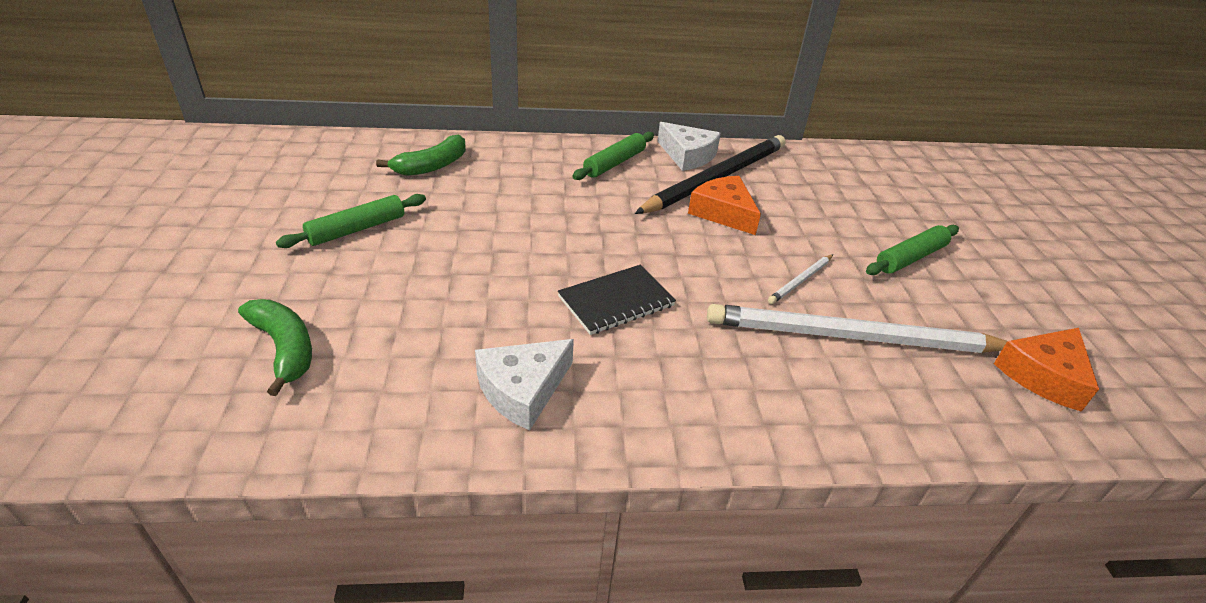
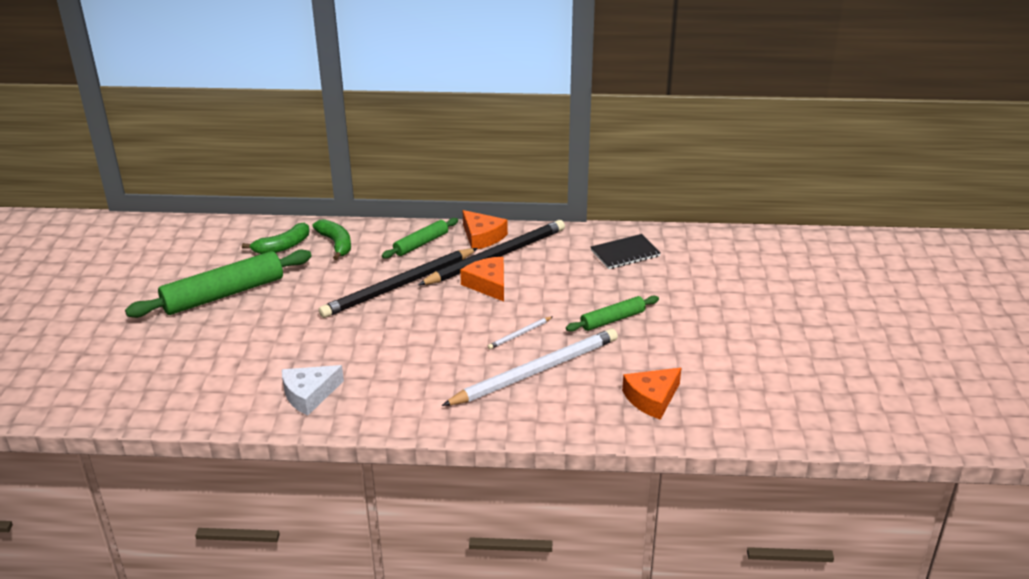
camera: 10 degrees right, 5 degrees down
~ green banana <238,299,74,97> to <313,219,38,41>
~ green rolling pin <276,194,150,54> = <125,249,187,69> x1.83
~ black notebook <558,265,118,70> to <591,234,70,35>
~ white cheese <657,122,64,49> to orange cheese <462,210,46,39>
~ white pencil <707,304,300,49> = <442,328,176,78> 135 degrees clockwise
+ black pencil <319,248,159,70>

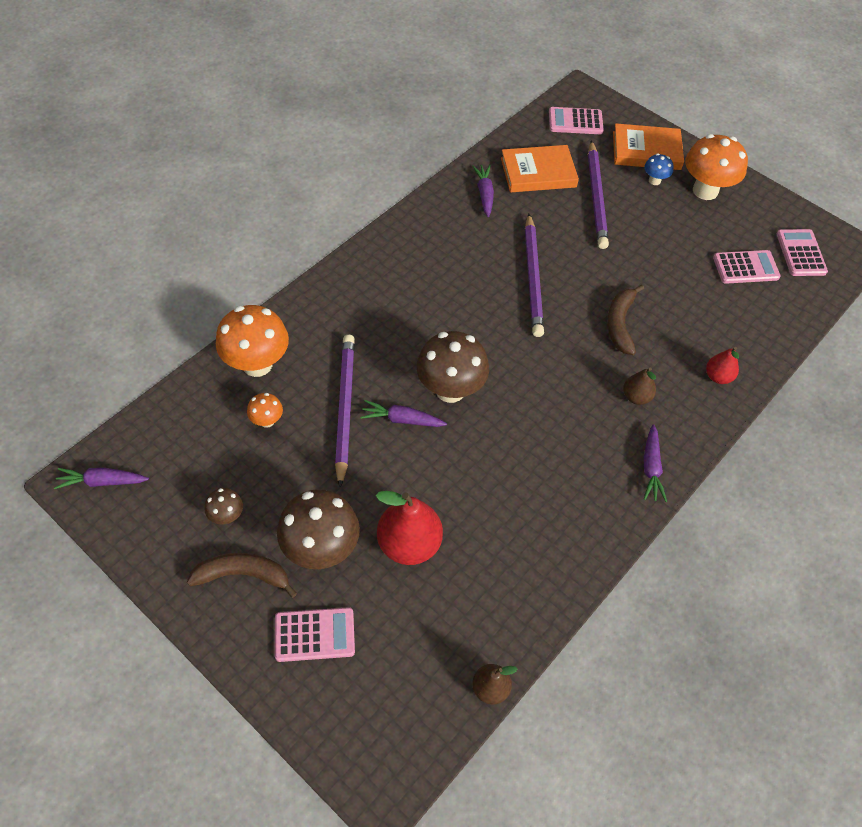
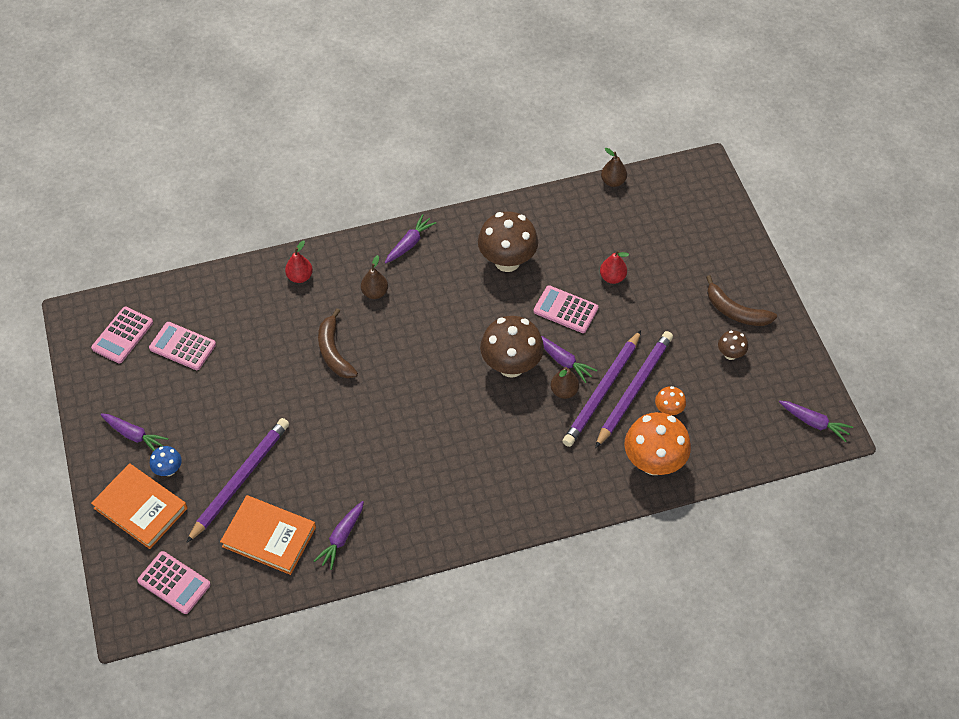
camera: 145 degrees left, 0 degrees up
~ pink calculator <275,607,80,55> to <534,285,64,48>
~ brown mushroom <277,489,83,80> to <478,211,60,61>
~ red pear <376,491,67,74> = <600,250,29,34> x0.55
~ purple pencil <525,214,19,123> to <595,331,78,117>
~ brown banana <607,285,37,70> = <318,308,40,70> 120 degrees clockwise
~ orange mushroom <685,134,63,66> to purple carrot <100,413,68,38>
+ brown pear <551,367,28,32>

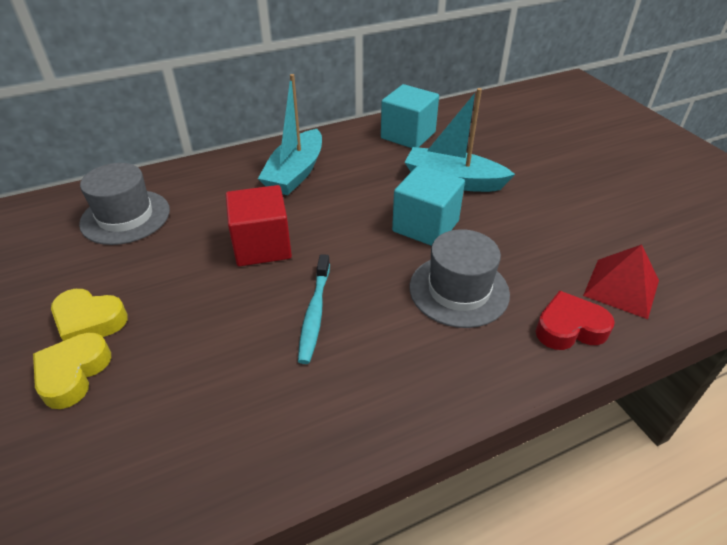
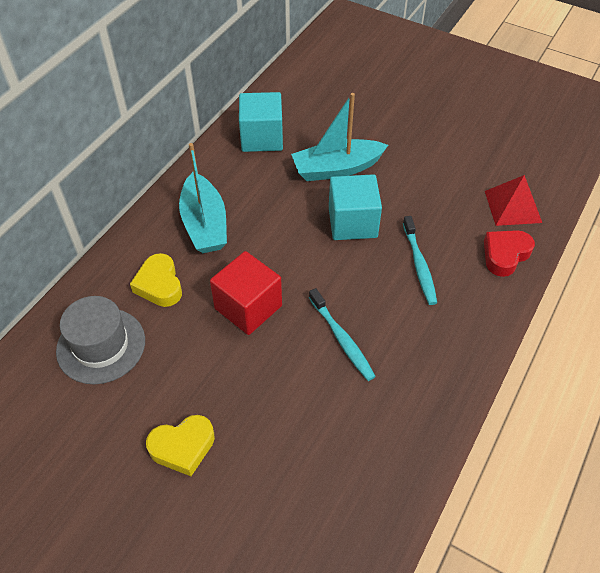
camera: 35 degrees left, 10 degrees up
~ yellow heart <33,333,78,76> to <130,253,52,54>
~ grey hat <410,229,100,99> to turquoise toothbrush <403,216,34,89>

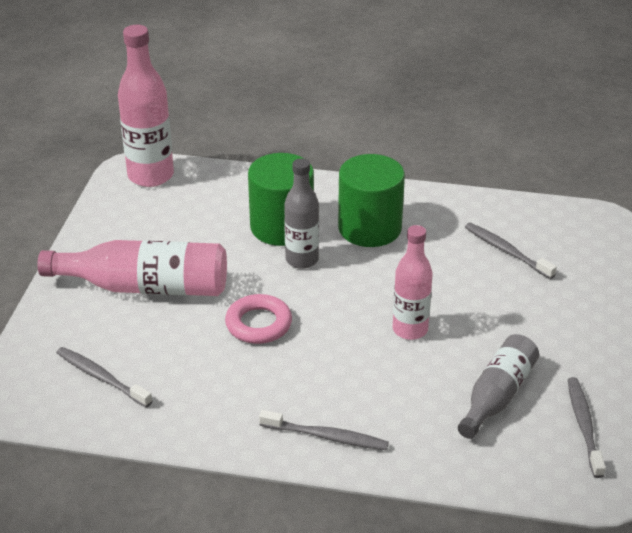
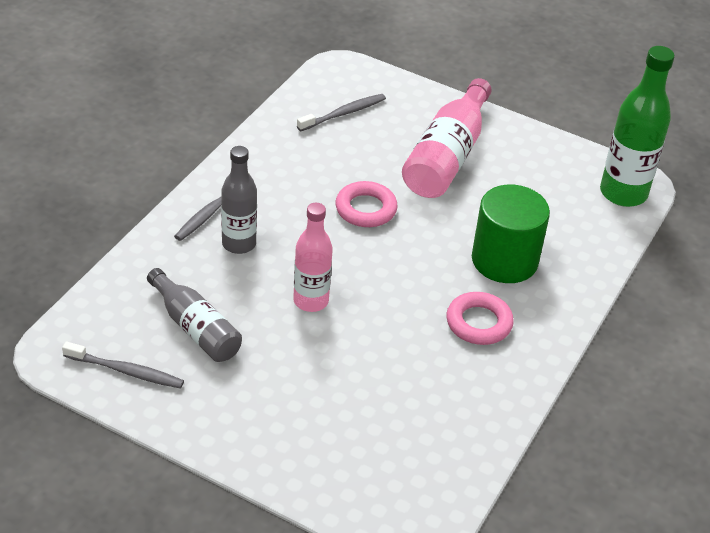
camera: 105 degrees right, 5 degrees up
~ pink bottle <118,25,56,162> to green bottle <600,46,75,161>
~ grey bottle <284,158,35,111> to <221,146,36,108>
~ green cylinder <338,154,67,93> to pink ring <447,292,67,53>
- grey toothbrush <465,223,92,56>

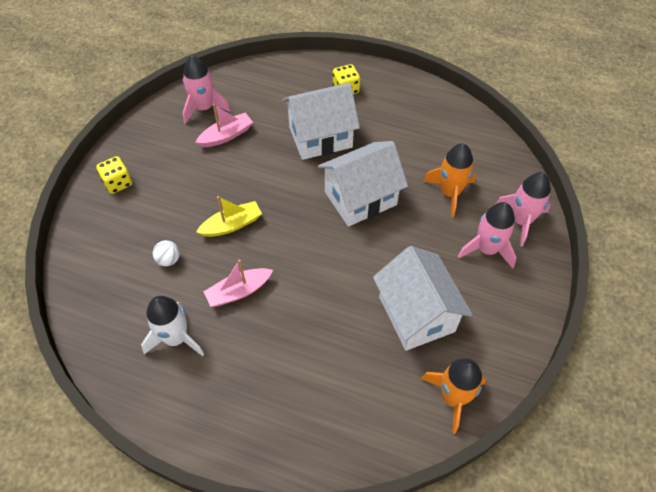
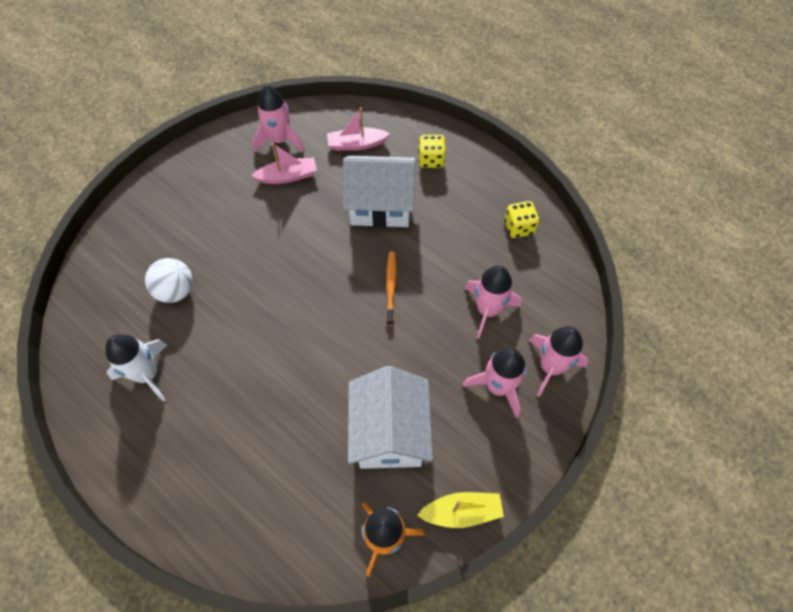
camera: 20 degrees right, 5 degrees up
~ yellow dice <96,156,36,38> to <504,201,35,37>
~ white ball <153,240,27,26> = <145,258,48,45> x1.64
~ yellow boat <196,196,66,41> to <417,492,87,36>
~ pink boat <204,260,69,47> to <327,107,63,44>
~ white house <318,141,90,86> to orange toothbrush <386,251,10,74>
~ orange rocket <423,143,53,75> to pink rocket <465,265,56,74>

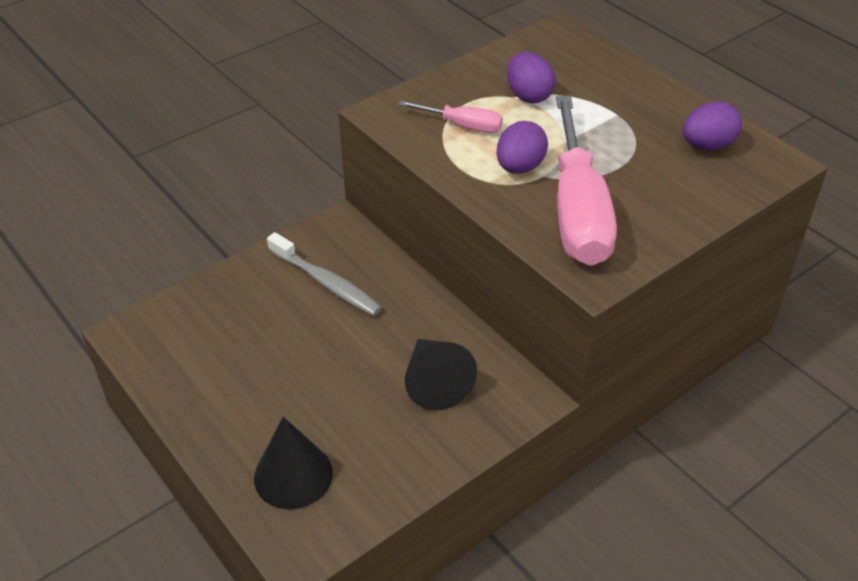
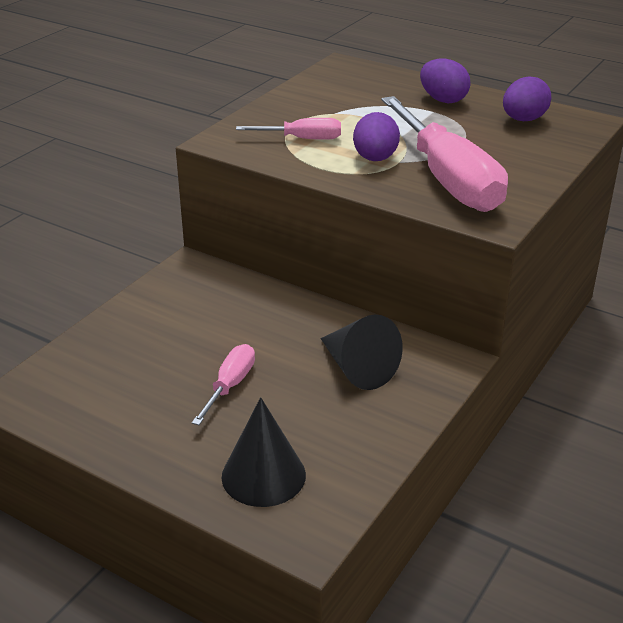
camera: 20 degrees left, 10 degrees down
- grey toothbrush <267,232,115,84>
~ purple egg <507,52,48,52> to <420,58,50,45>
+ pink screwdriver <192,344,63,81>

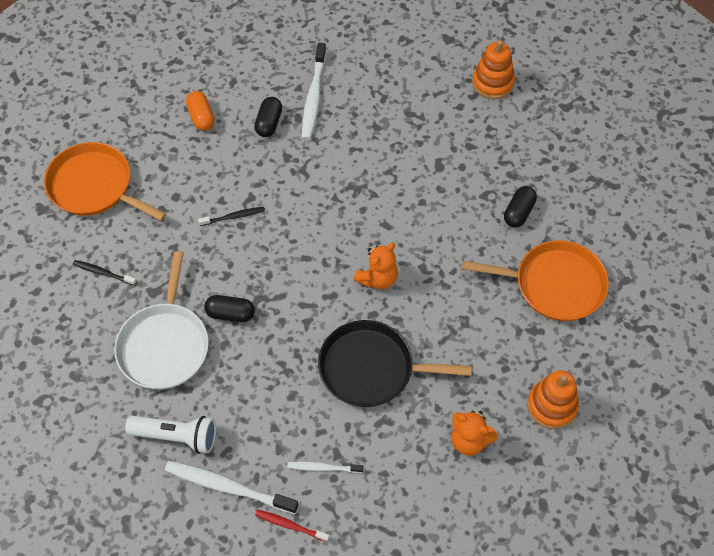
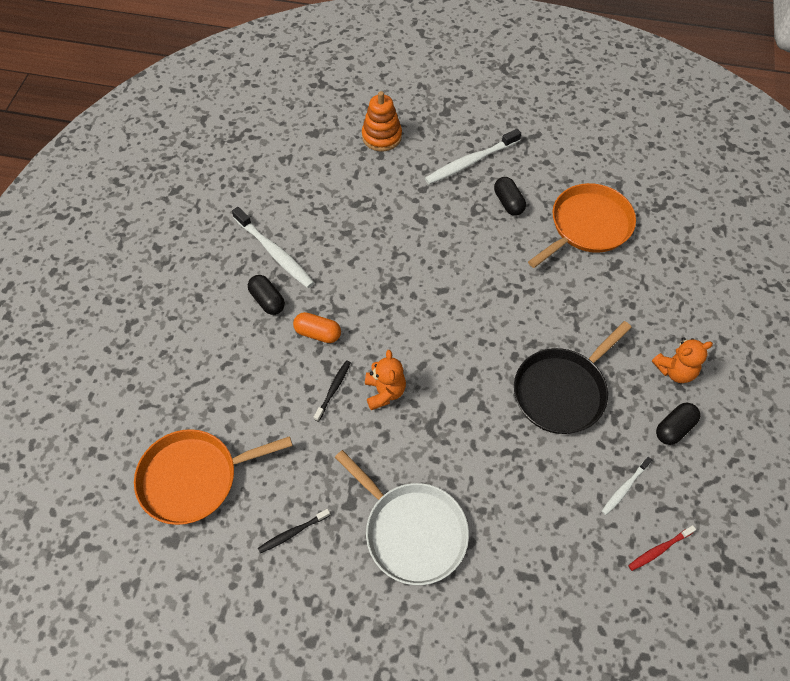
camera: 50 degrees left, 0 degrees up
- white flashlight <125,416,91,38>
~ white toothbrush <165,461,133,53> to <425,129,96,55>
~ orange capsule <186,91,29,40> to <293,312,48,31>
~ black capsule <204,295,51,27> to <656,403,44,42>
~ orange teddy bear <353,243,45,47> to <365,350,41,60>
- orange stacking toy <527,370,52,59>

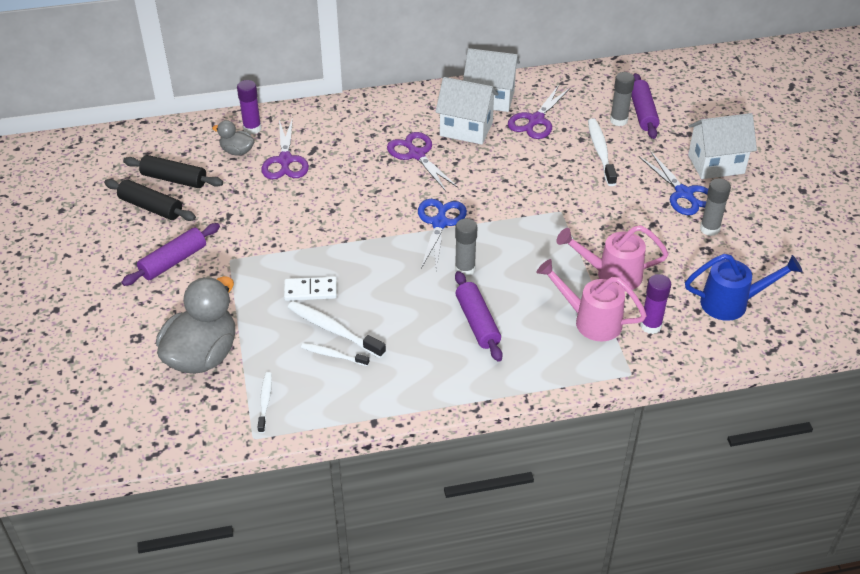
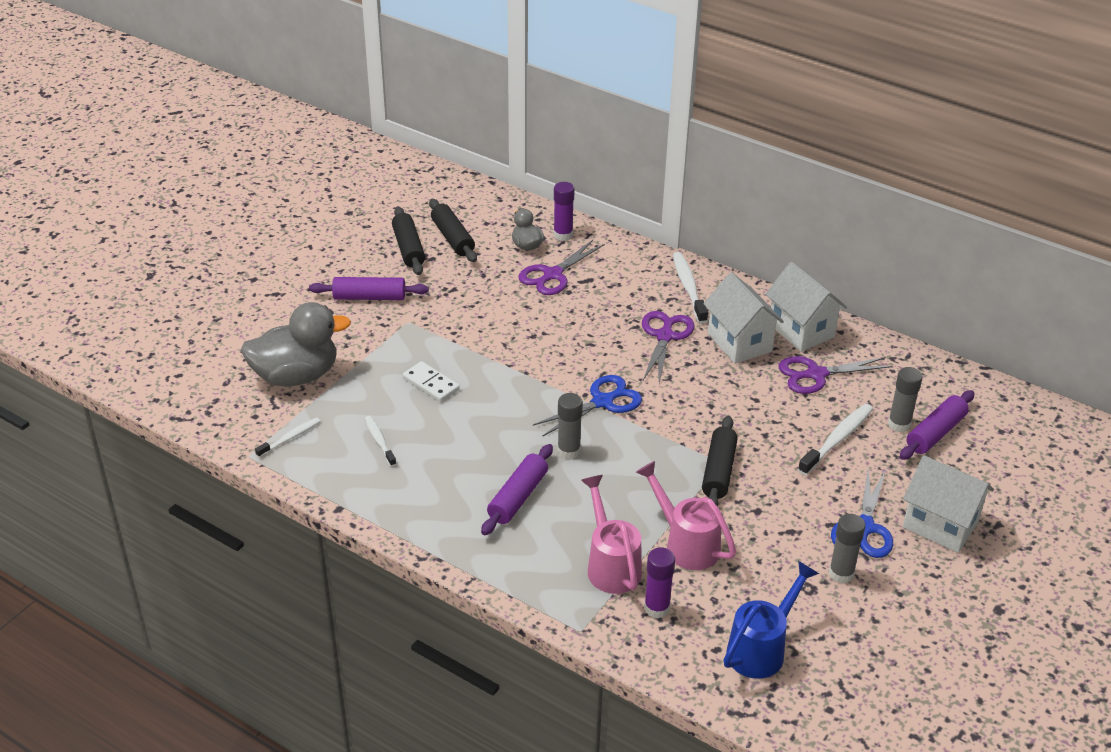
camera: 45 degrees right, 5 degrees down
~ white toothbrush <288,301,98,57> to <673,252,35,72>
~ blue watering can <685,254,117,67> = <724,561,95,118> 90 degrees counterclockwise
+ black rolling pin <702,415,36,92>

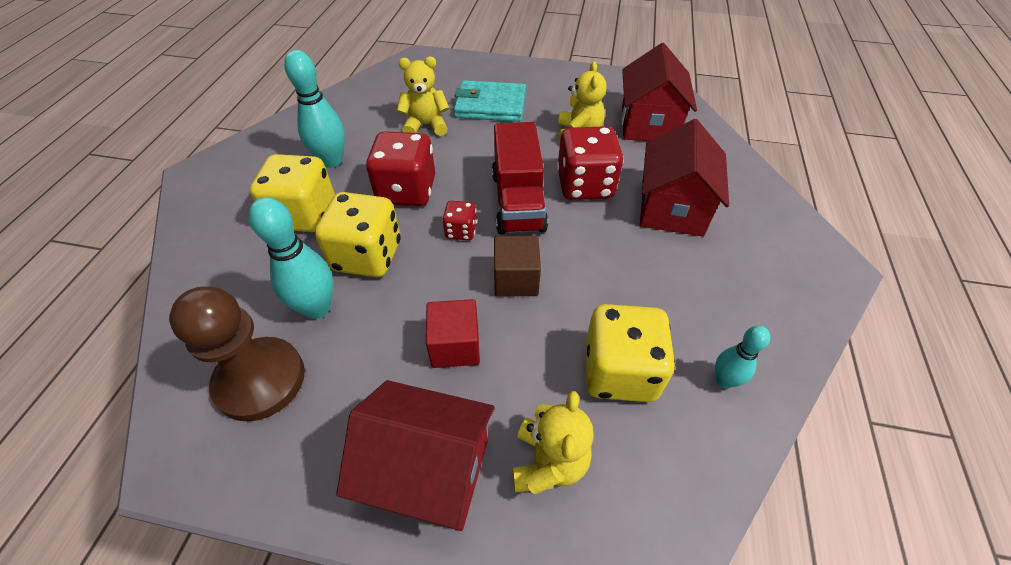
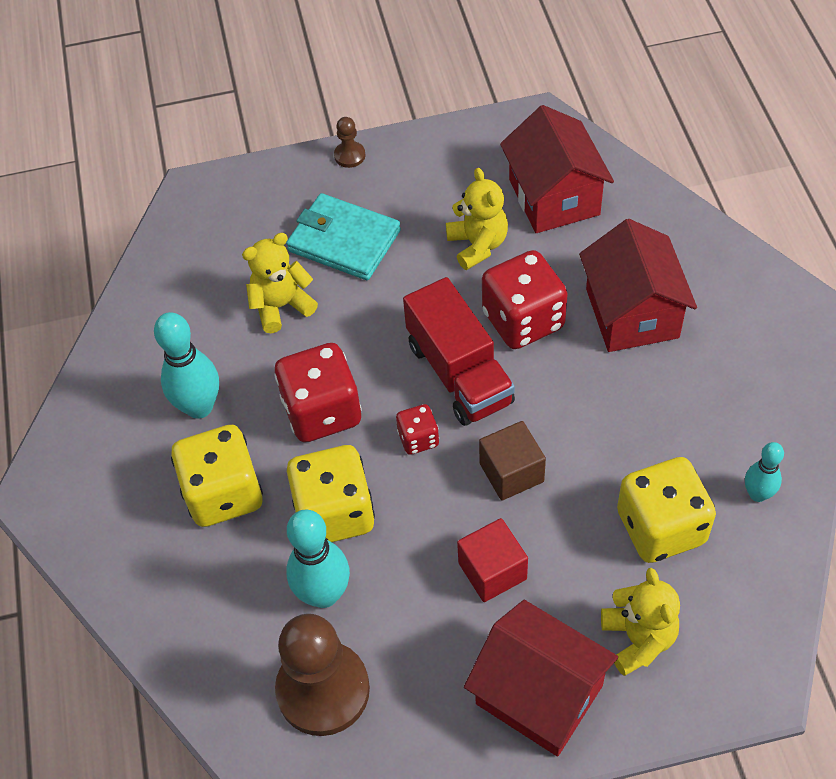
camera: 20 degrees left, 5 degrees up
~ red house <336,380,159,151> = <464,600,154,156> 45 degrees clockwise
~ turquoise wallet <454,80,72,42> = <286,193,115,87> 45 degrees clockwise
+ brown pawn <334,117,31,51>

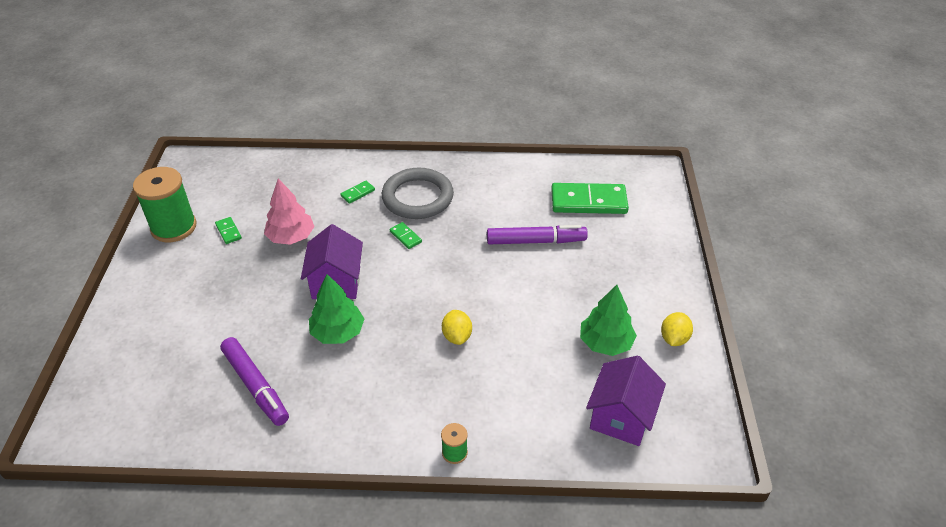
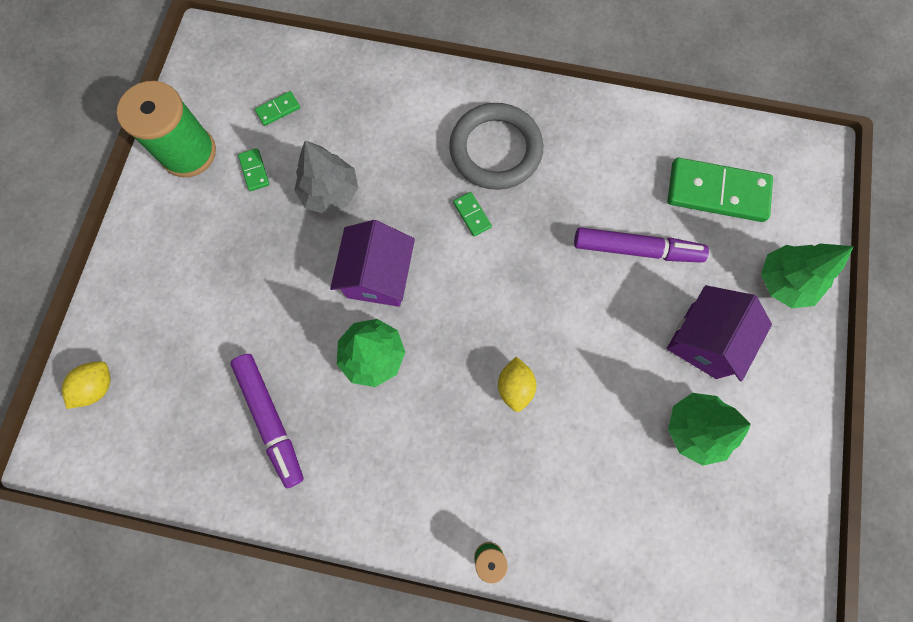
camera: 10 degrees right, 30 degrees up
~ pink tree <264,179,51,66> to grey tree <294,141,64,73>
~ green domino <340,181,35,23> to <255,91,45,35>
~ purple house <586,356,80,90> to <667,285,105,96>
~ yellow lemon <661,312,32,34> to <62,361,48,48>
+ green tree <761,243,93,65>

